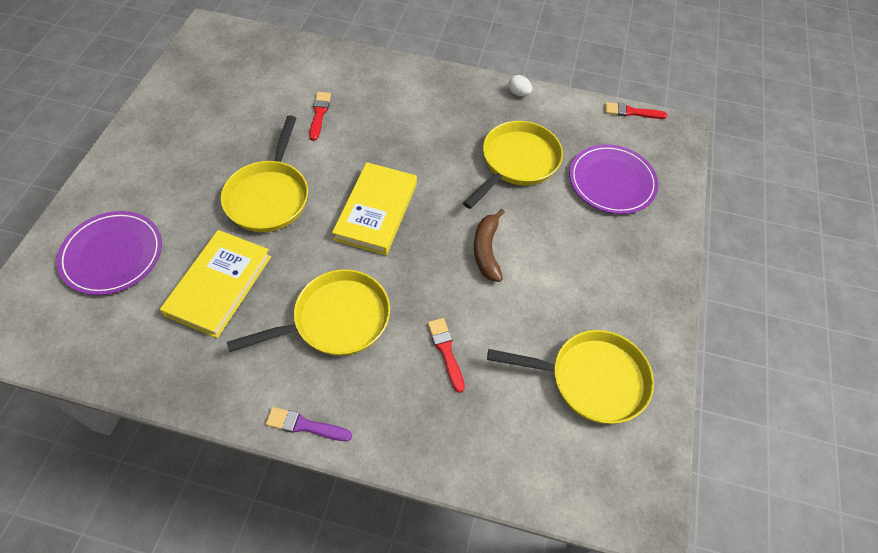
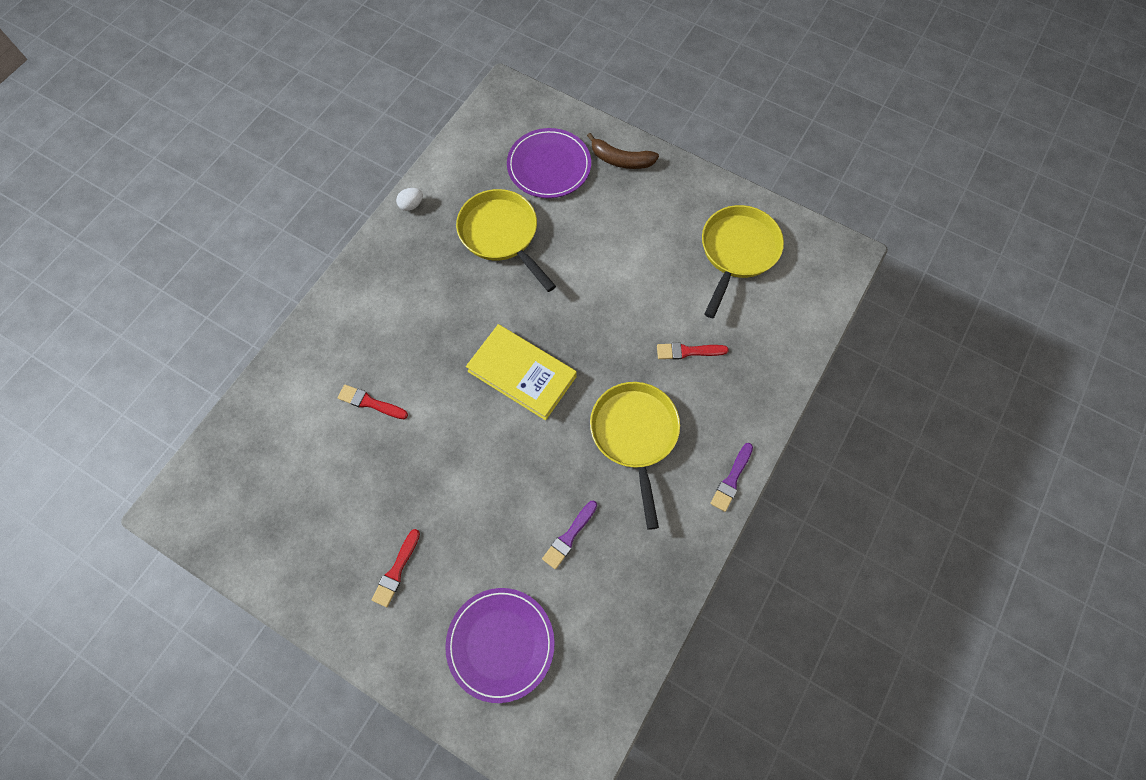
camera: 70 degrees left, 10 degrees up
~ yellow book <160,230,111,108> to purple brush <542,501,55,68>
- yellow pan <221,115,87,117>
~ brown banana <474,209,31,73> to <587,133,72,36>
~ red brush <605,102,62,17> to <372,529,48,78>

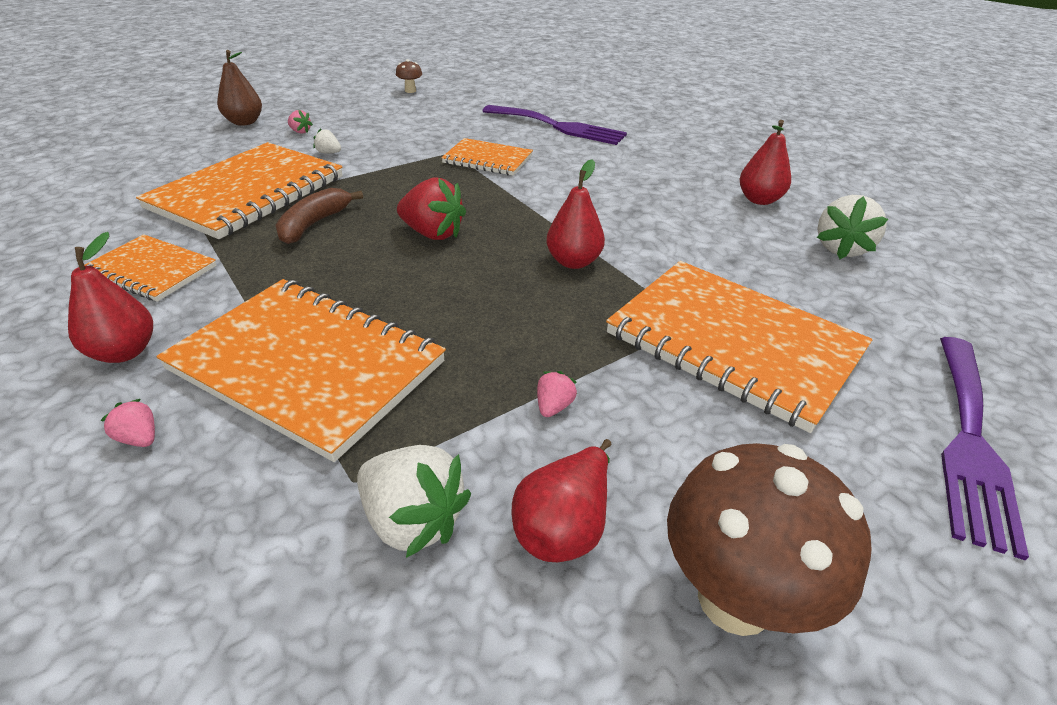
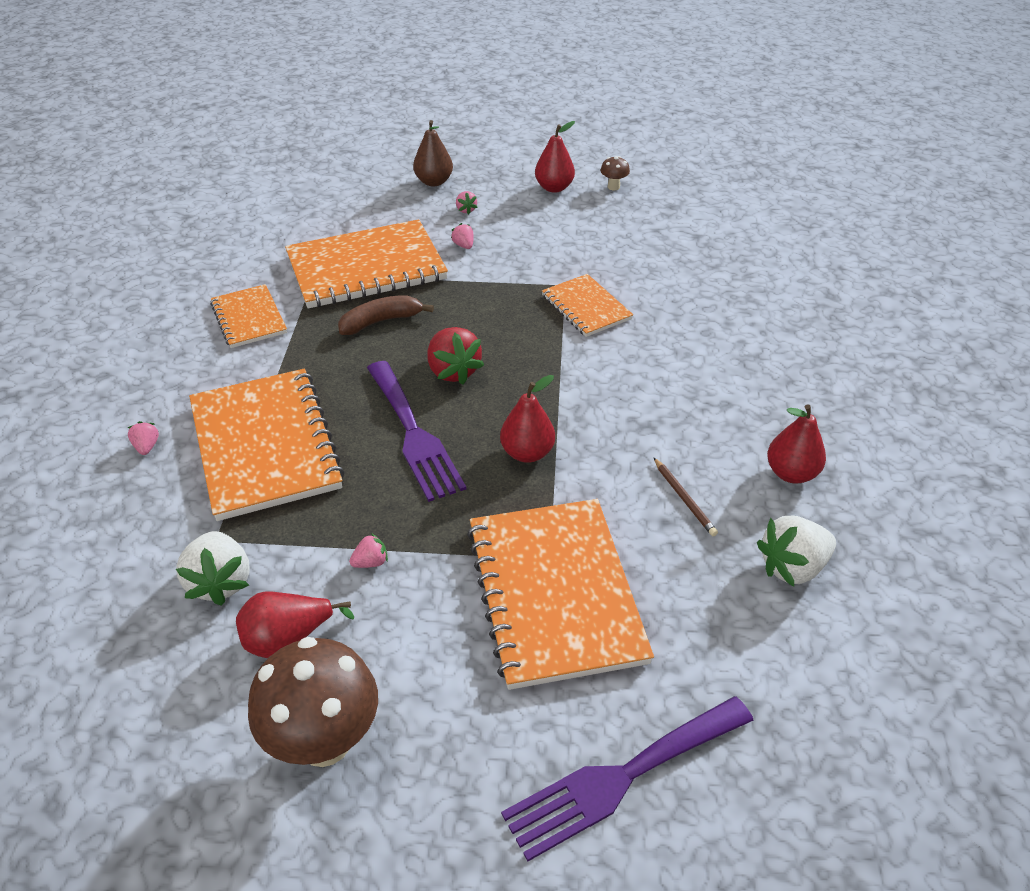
camera: 40 degrees right, 5 degrees up
~ red pear <68,232,85,131> to <535,121,40,72>
~ white strawberry <313,129,28,25> to pink strawberry <451,223,23,26>
~ purple fork <483,105,144,40> to <367,361,99,141>
+ brown pencil <653,457,65,79>

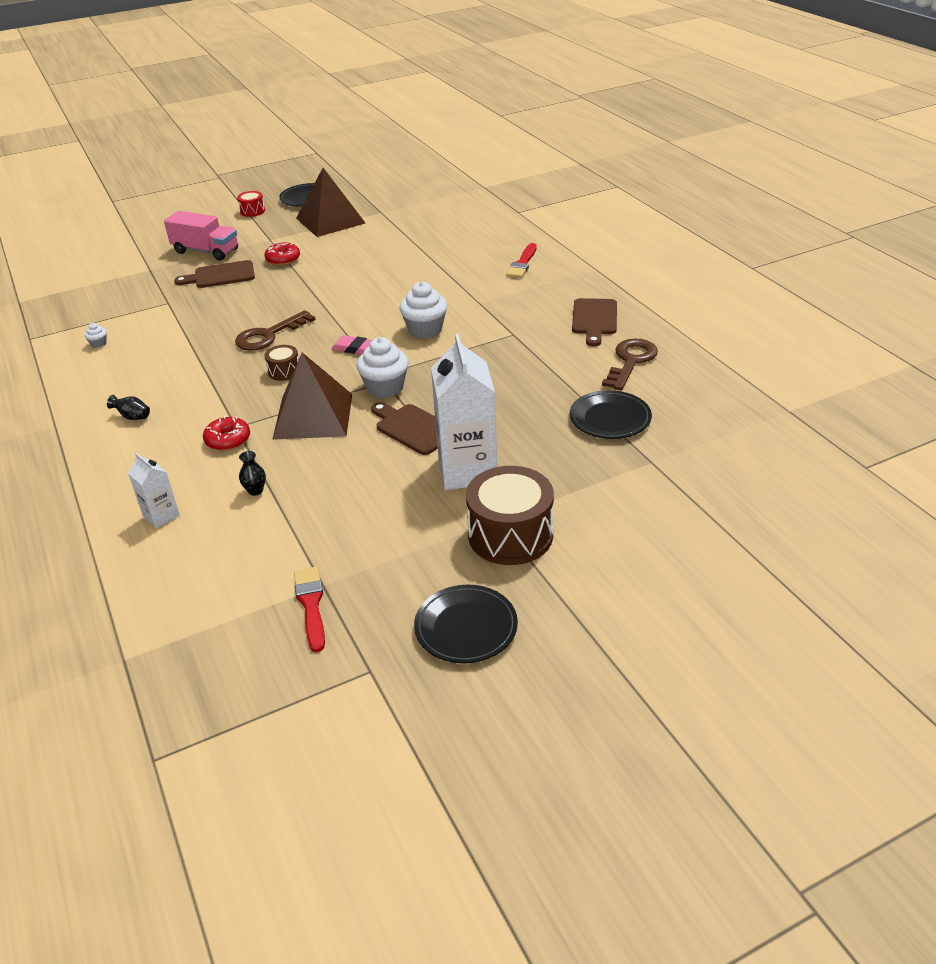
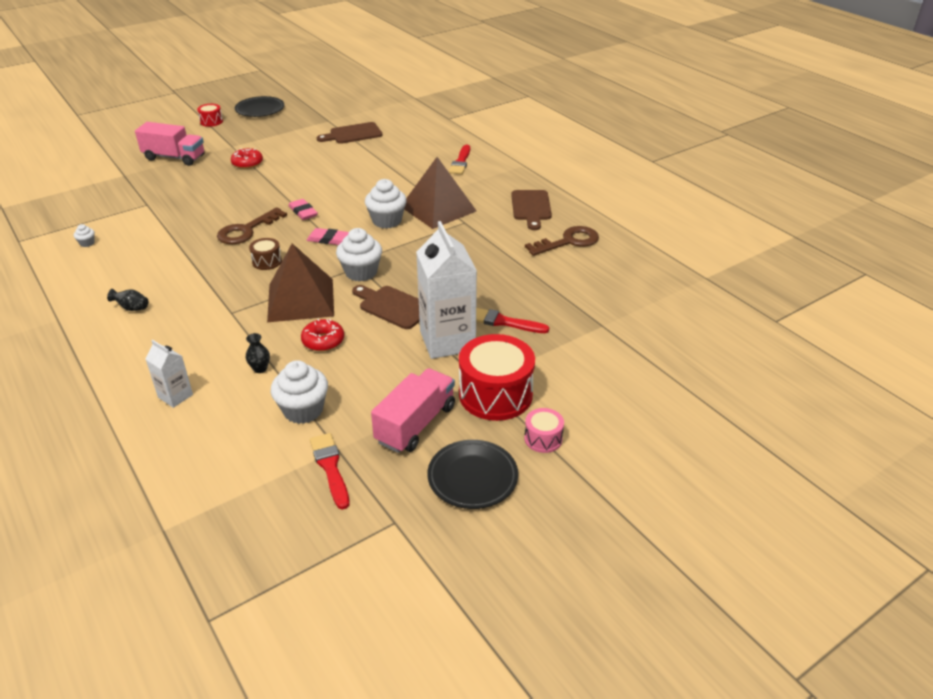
camera: 10 degrees left, 0 degrees up
~ brown cutting board <174,260,81,28> to <317,122,65,22>
~ red donut <203,416,47,35> to <301,319,43,32>
~ brown pyramid <296,168,69,69> to <404,157,72,72>
~ brown drum <466,466,88,99> to red drum <459,334,76,87>
- black plate <569,390,83,49>
~ brown key <602,338,56,52> = <525,226,74,30> 45 degrees clockwise
+ white cupcake <271,360,57,64>
+ pink eraser <288,199,30,21>
+ pink truck <371,368,84,85>
+ red brush <476,308,73,25>
+ pink drum <524,408,40,45>

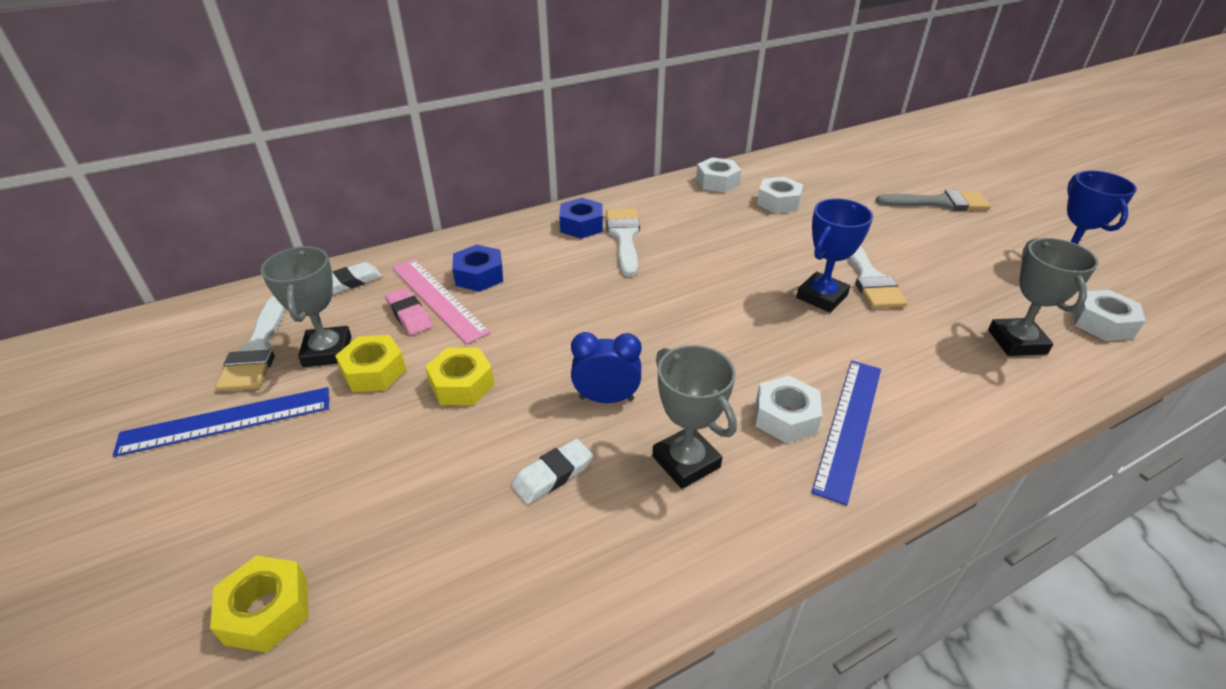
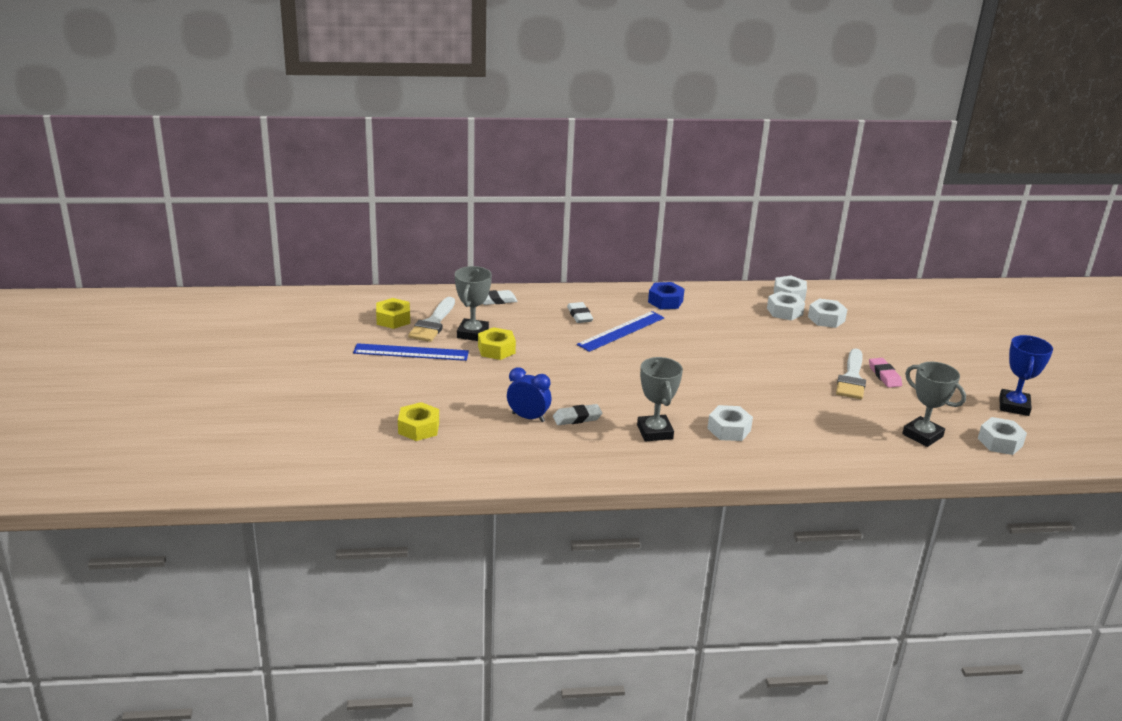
camera: 20 degrees right, 10 degrees down
~ pink eraser <385,288,47,47> to <869,358,33,30>
- pink ruler <392,259,99,85>
~ yellow nut <425,348,69,57> to <376,298,34,31>
~ blue nut <452,245,51,47> to white eraser <567,302,26,21>
~ blue clock <571,332,71,71> to <507,367,44,55>
- white brush <606,208,34,69>
- blue trophy <796,198,77,115>
~ blue ruler <811,361,70,144> to <577,311,87,41>
- grey brush <875,190,116,21>
~ grey trophy <988,238,110,118> = <902,362,64,85> 60 degrees counterclockwise
+ white nut <767,291,38,30>

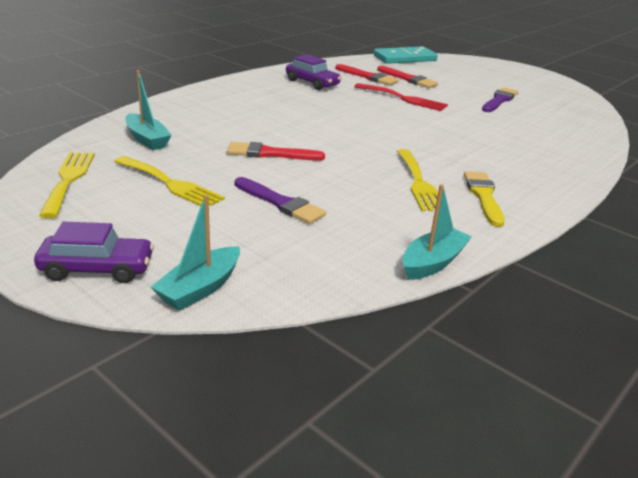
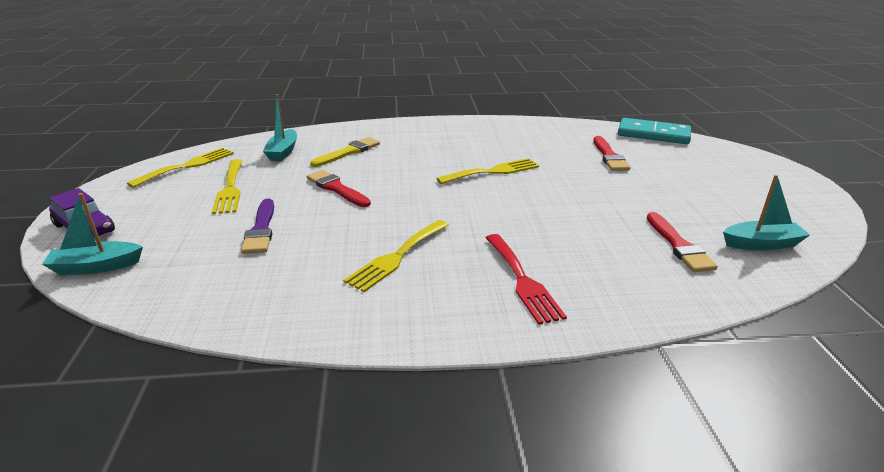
camera: 45 degrees right, 0 degrees up
- purple car <286,54,55,36>
~ red brush <336,64,62,21> to <647,212,71,60>
~ red fork <354,83,94,28> to <486,234,81,91>
~ turquoise boat <403,184,69,96> to <723,175,87,75>
~ yellow brush <464,171,40,56> to <310,137,70,30>
- purple brush <482,87,36,25>
+ yellow fork <436,158,103,26>

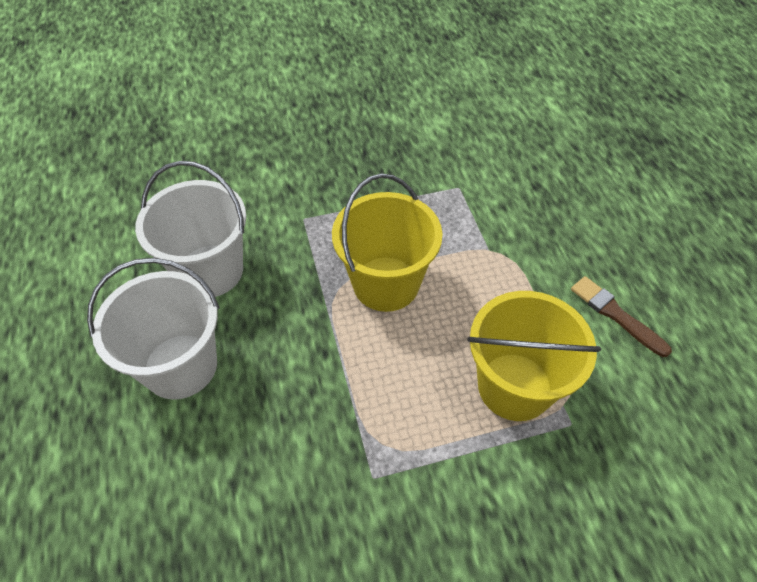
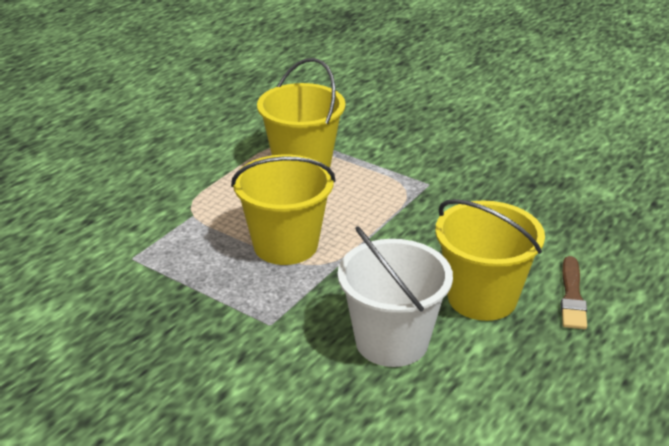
camera: 130 degrees left, 20 degrees down
~ white bucket <87,258,132,141> to yellow bucket <435,199,110,122>
~ brown brush <571,276,101,81> to <561,256,26,73>

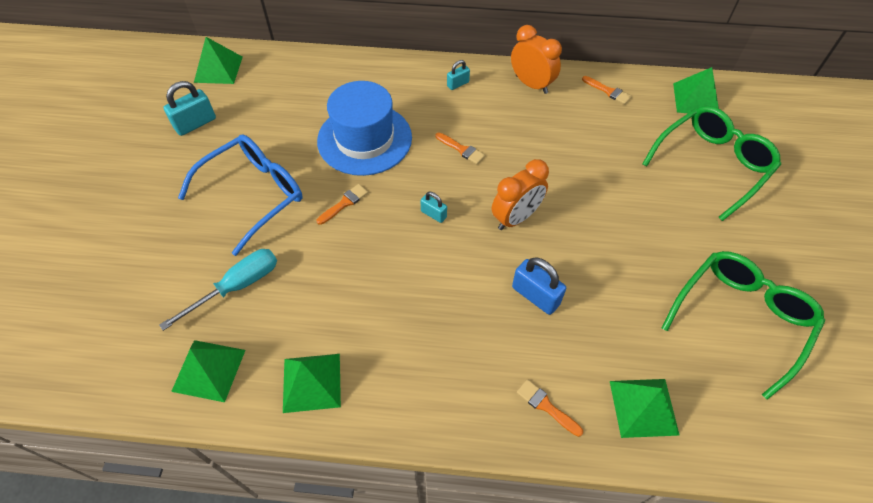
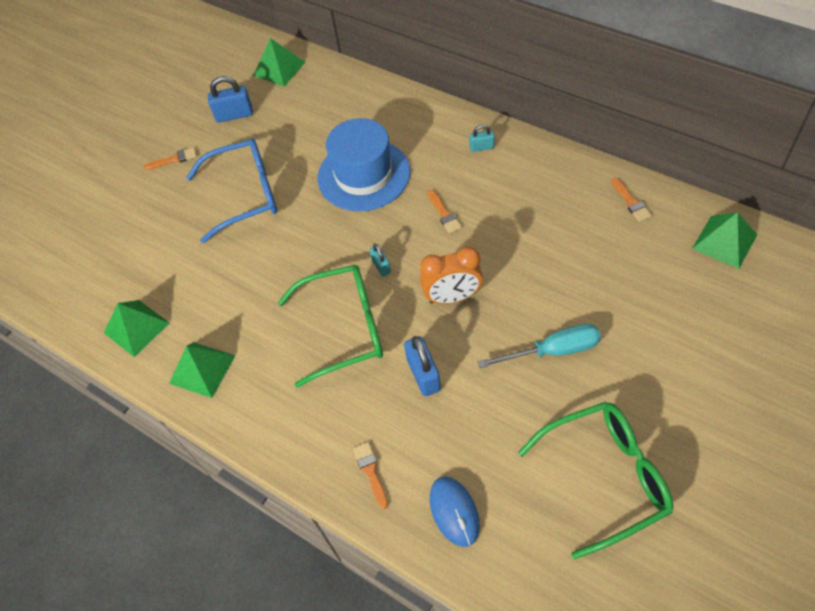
camera: 35 degrees right, 0 degrees up
~ turquoise screwdriver <159,249,118,82> to <478,324,123,44>
~ turquoise padlock <163,81,53,55> to blue padlock <208,76,45,47>
~ orange brush <317,184,51,41> to <144,147,53,23>
- orange clock <511,25,51,69>
~ green pyramid <610,379,70,59> to blue mouse <430,476,50,71>
~ green glasses <642,106,139,115> to <278,265,105,123>

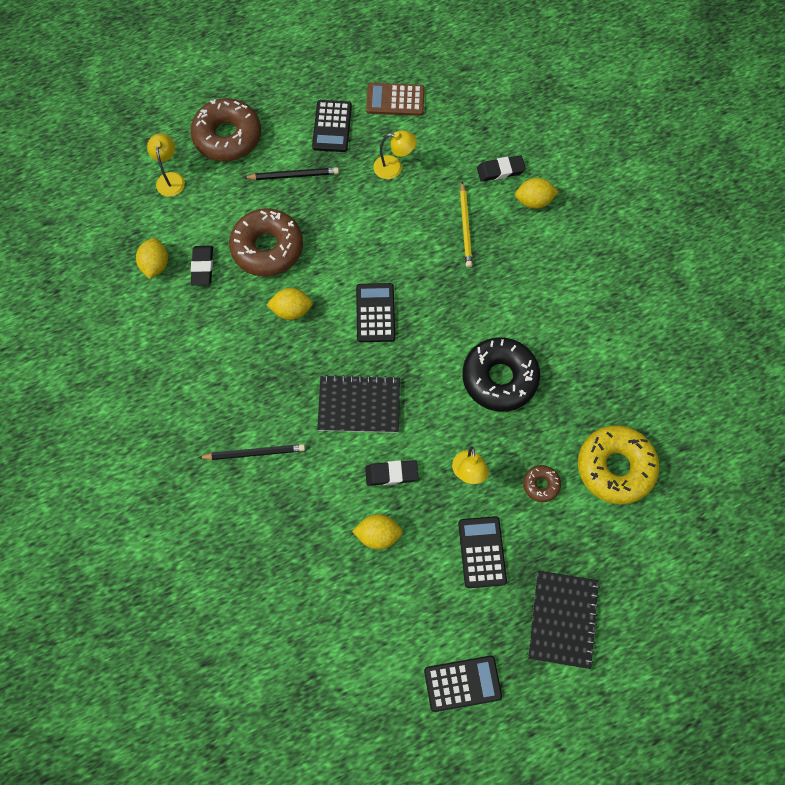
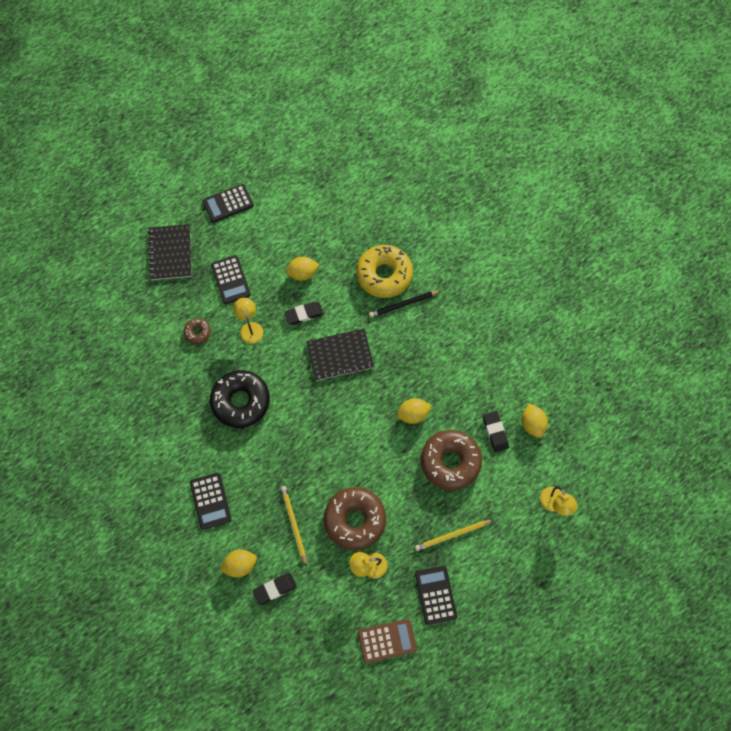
camera: 165 degrees right, 0 degrees up
~ brown donut <191,98,70,63> to <324,487,62,63>
~ black pencil <243,167,96,13> to yellow pencil <415,520,78,31>
~ black calculator <356,283,39,59> to <190,473,41,57>
~ yellow donut <578,425,82,79> to <356,245,57,53>

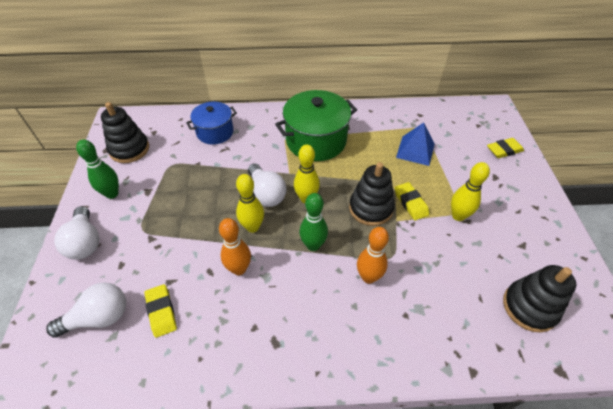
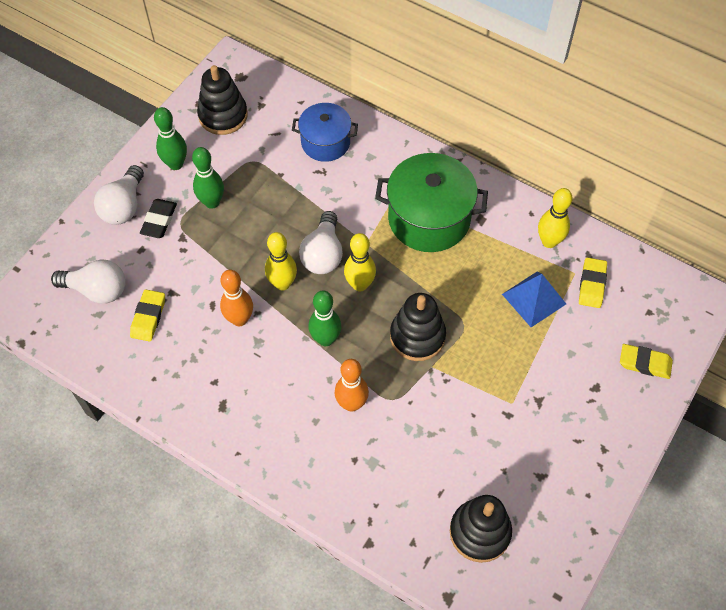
camera: 35 degrees right, 10 degrees up
~ yellow eraser <395,182,34,39> to <579,257,28,51>
~ yellow bowling pin <451,162,39,59> to <538,188,35,60>
+ black eraser <140,199,37,39>
+ green bowling pin <192,147,32,62>

